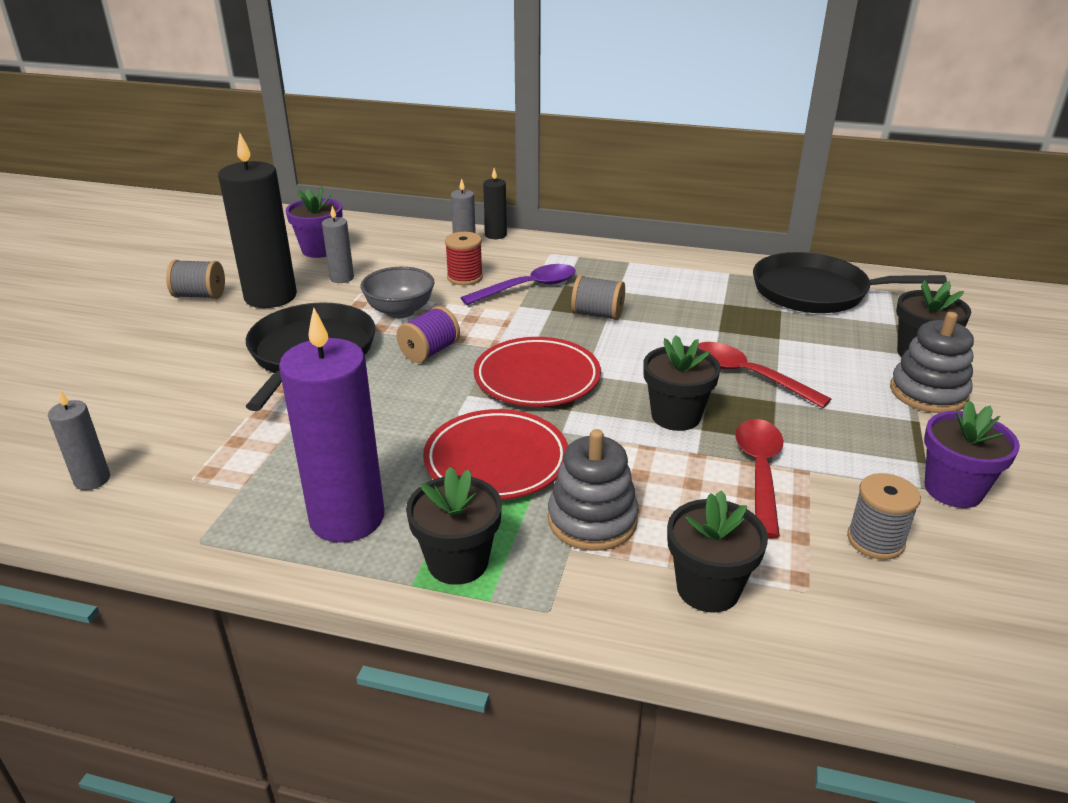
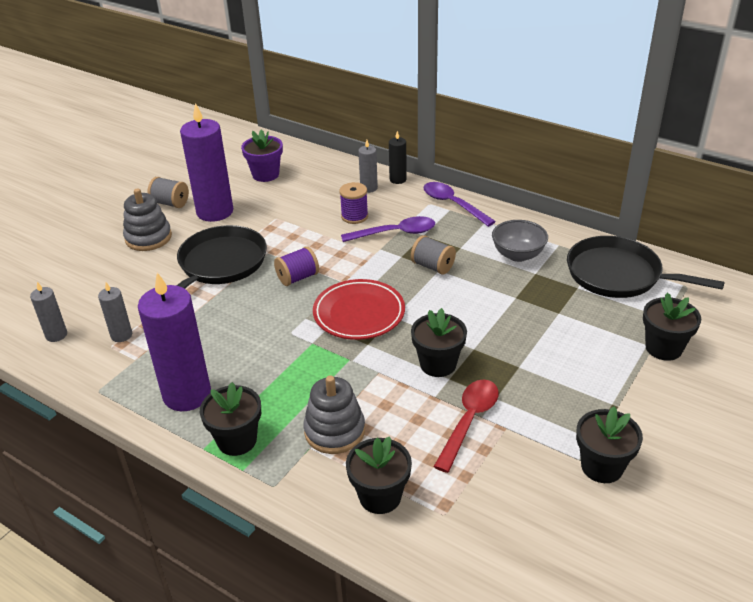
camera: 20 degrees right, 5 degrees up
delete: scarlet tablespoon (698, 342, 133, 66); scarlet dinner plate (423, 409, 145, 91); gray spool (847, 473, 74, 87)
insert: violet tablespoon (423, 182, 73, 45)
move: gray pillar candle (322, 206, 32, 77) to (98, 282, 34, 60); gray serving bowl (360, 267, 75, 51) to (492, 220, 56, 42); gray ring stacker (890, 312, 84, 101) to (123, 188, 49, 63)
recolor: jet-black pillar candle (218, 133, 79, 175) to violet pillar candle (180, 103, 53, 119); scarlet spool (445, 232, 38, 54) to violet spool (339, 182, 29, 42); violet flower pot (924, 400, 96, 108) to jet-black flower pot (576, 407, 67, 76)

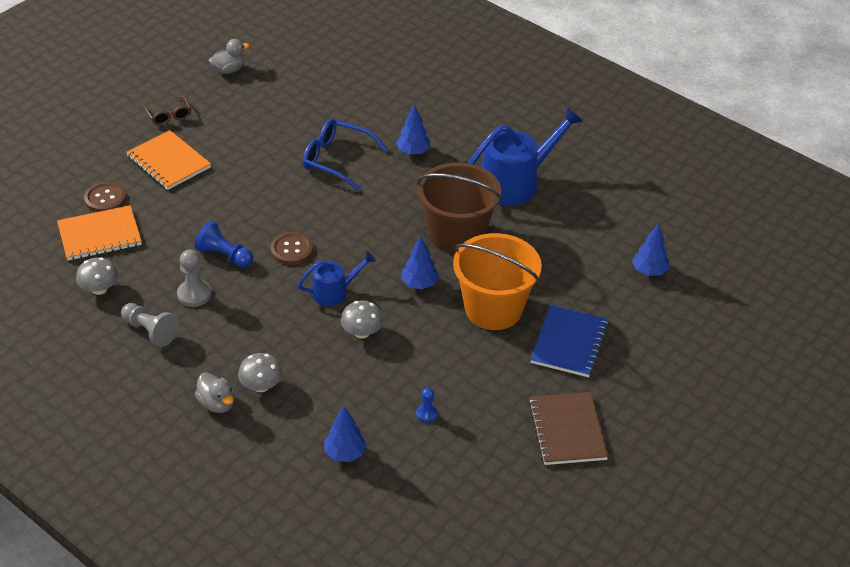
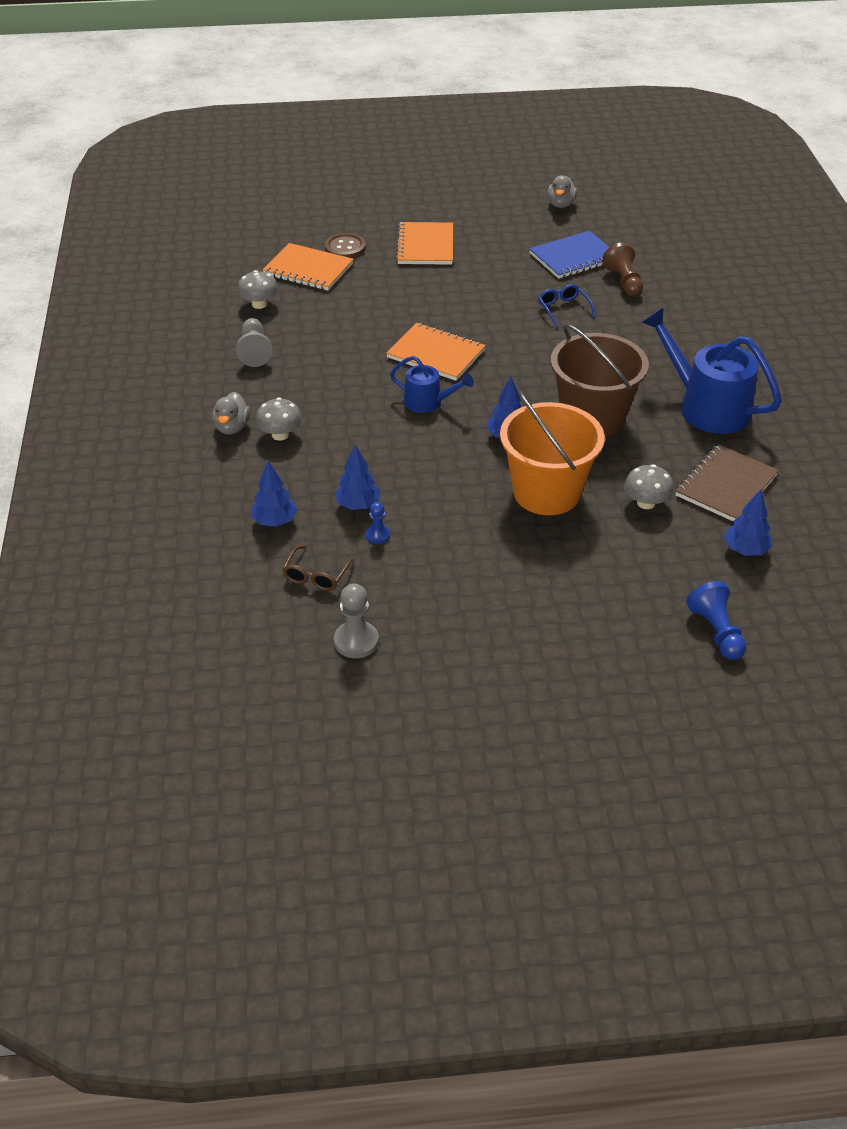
camera: 45 degrees right, 0 degrees up
insert: dark brown chess pawn (602, 242, 41, 54)
move: dark brown spectacles (143, 96, 48, 30) to (282, 545, 72, 46); blue fir tree (396, 104, 34, 51) to (335, 444, 45, 66); blue chess pawn (195, 221, 58, 47) to (686, 581, 61, 79); gray chess pawn (177, 249, 35, 58) to (334, 584, 45, 74); gray fungus (341, 300, 42, 39) to (624, 465, 50, 44); blue notebook (530, 305, 78, 72) to (529, 231, 80, 48); dark brown notebook (529, 392, 80, 73) to (676, 444, 103, 78)
replace: dark brown shirt button (270, 232, 43, 33) to orange-coloured notebook (386, 323, 100, 58)
rotate: gray toy duck (209, 39, 41, 35) = (547, 175, 31, 33) 90 degrees clockwise; blue watering pot (468, 106, 115, 99) = (641, 307, 141, 127) 150 degrees counterclockwise
resize: blue spectacles (303, 119, 85, 71) = (538, 284, 58, 43) x0.60

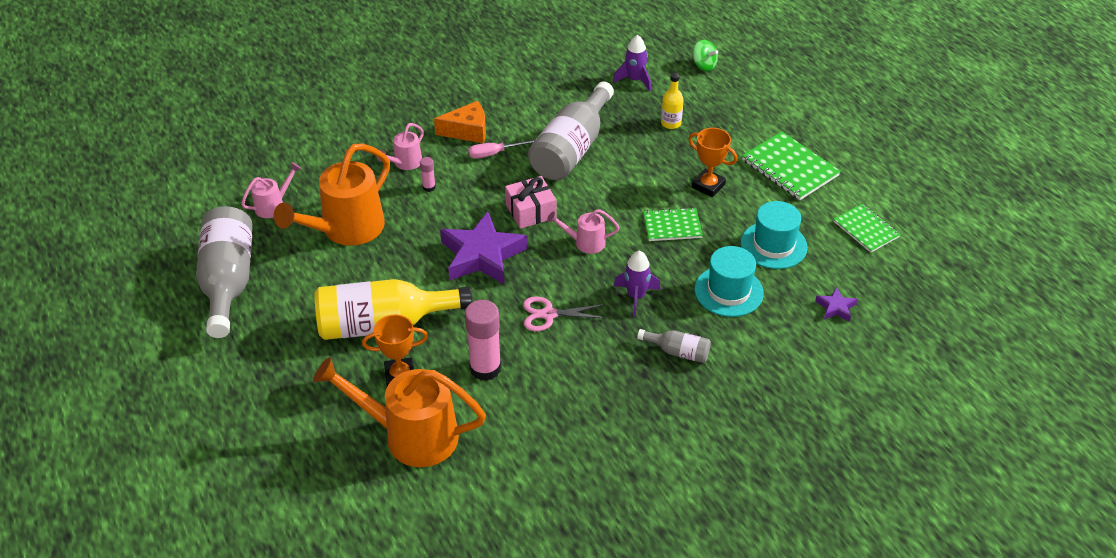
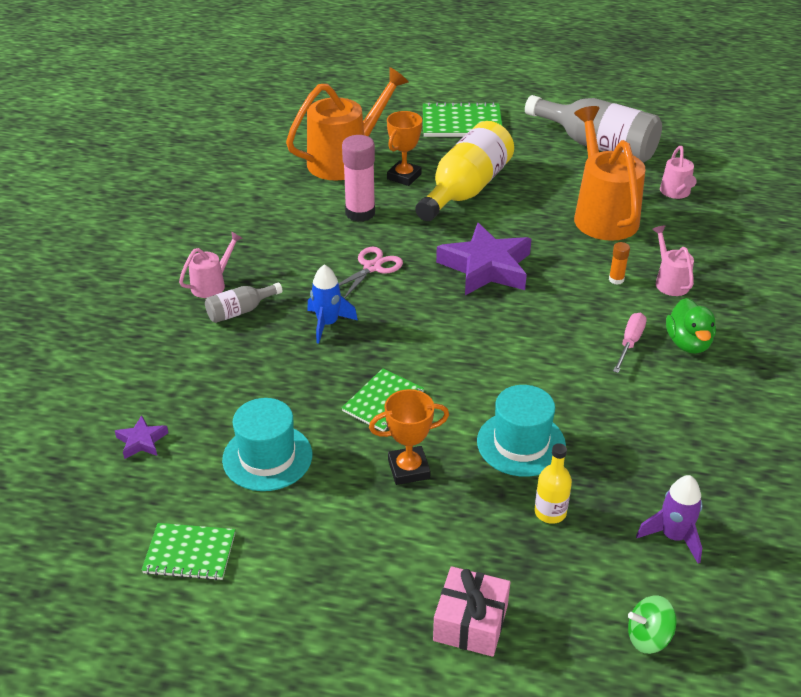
camera: 130 degrees right, 5 degrees down
delete: gray drink bottle (528, 81, 86, 99)
move: emerald notebook (742, 132, 99, 68) to (423, 102, 79, 35); rose-pink wrapped gift (505, 176, 51, 53) to (433, 566, 77, 91); rose-pink watering pot (547, 209, 73, 45) to (179, 231, 64, 67); teal hat (694, 246, 70, 71) to (477, 385, 89, 92)
replace: orange-coloured cheese wedge (434, 101, 52, 42) to emerald toy duck (666, 298, 50, 56)
recolor: rose-pink glue stick (420, 157, 16, 35) to orange-coloured glue stick (609, 242, 21, 43); violet rocket (614, 250, 47, 67) to blue rocket (307, 264, 51, 80)

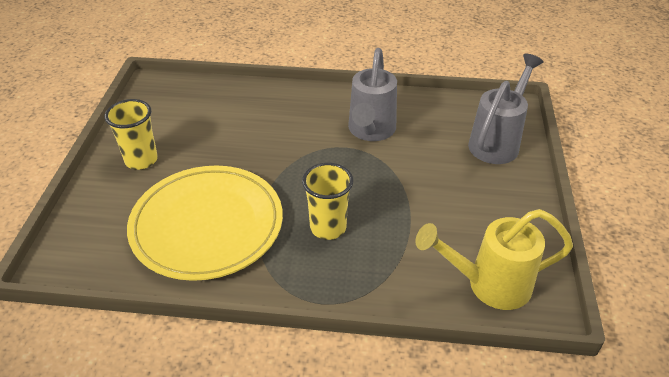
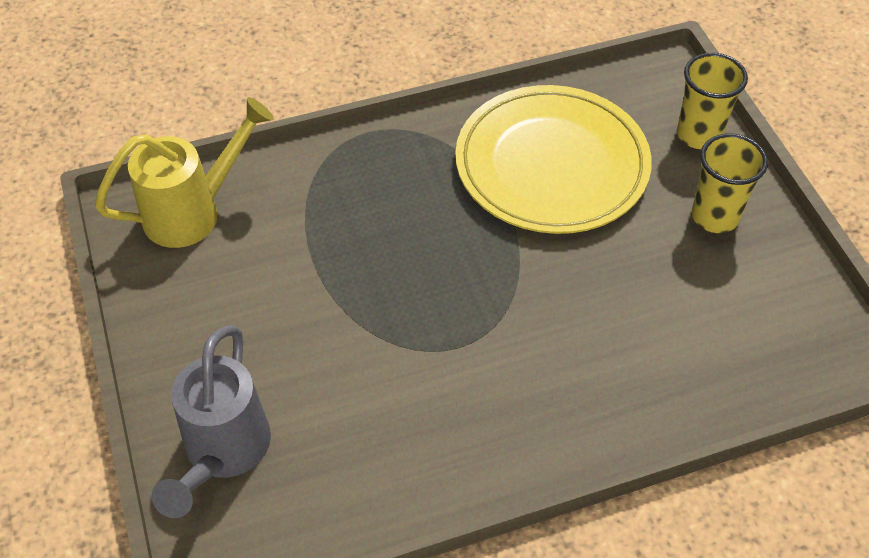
camera: 155 degrees right, 10 degrees up
delete: gray watering pot (348, 48, 49, 93)
move: bright yellow cup (302, 163, 51, 77) to (677, 53, 71, 96)

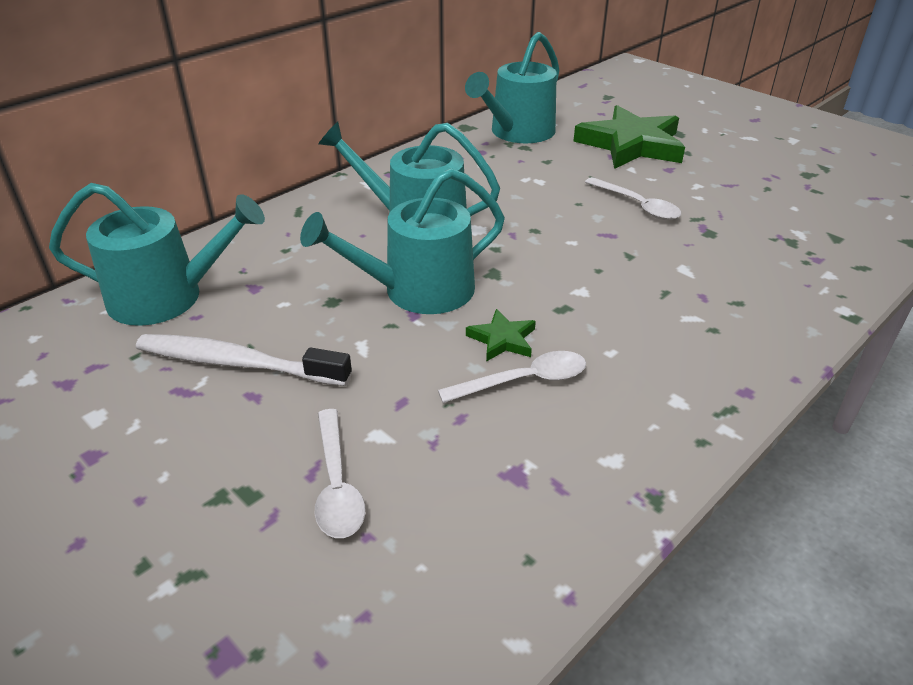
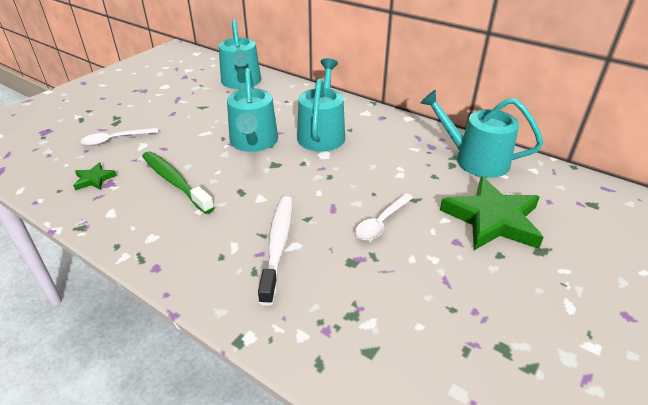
camera: 80 degrees right, 0 degrees up
move: emerald five-pointed star (466, 309, 70, 53) to (73, 162, 44, 28); pure white toothbrush (136, 334, 216, 52) to (258, 196, 34, 110)
replace: pure white tablespoon (438, 351, 148, 52) to emerald toothbrush (142, 151, 73, 63)
rotate: teal watering pot (300, 168, 205, 146) = (227, 68, 51, 84) 150 degrees counterclockwise

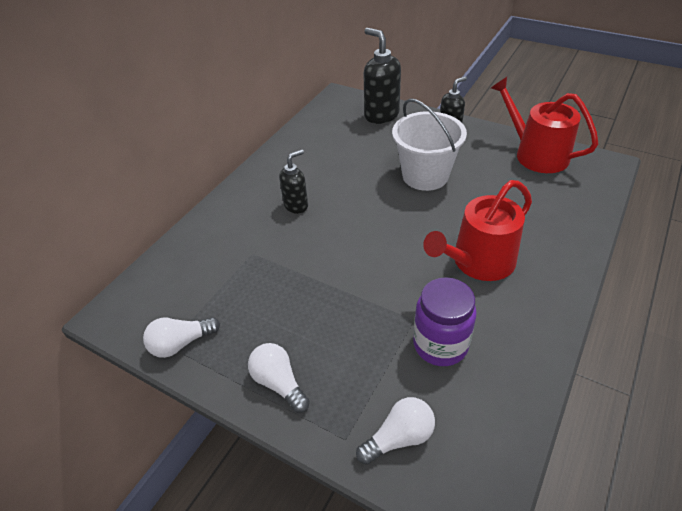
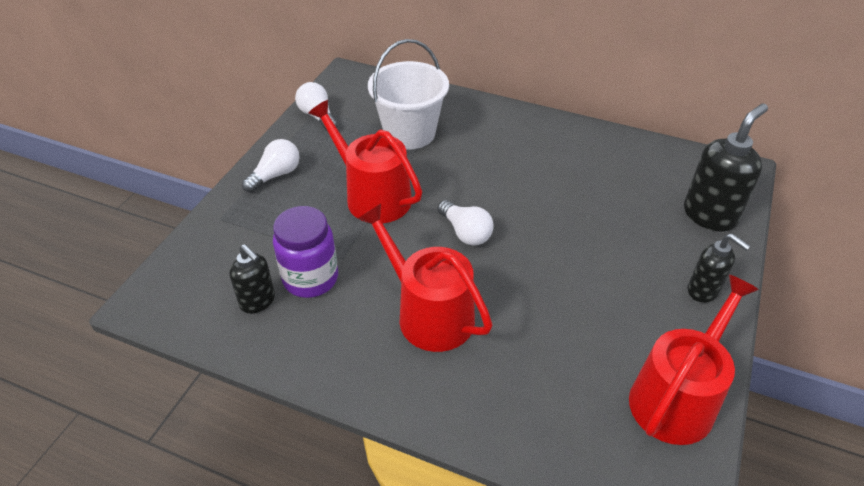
camera: 80 degrees right, 0 degrees up
insert: scarlet watering pot (308, 100, 114, 124)
move: pure white bucket (392, 98, 75, 93) to (368, 39, 81, 110); jet-black soap pump (279, 150, 29, 64) to (229, 244, 46, 70); pure white lightbulb (356, 397, 79, 68) to (437, 200, 57, 46)

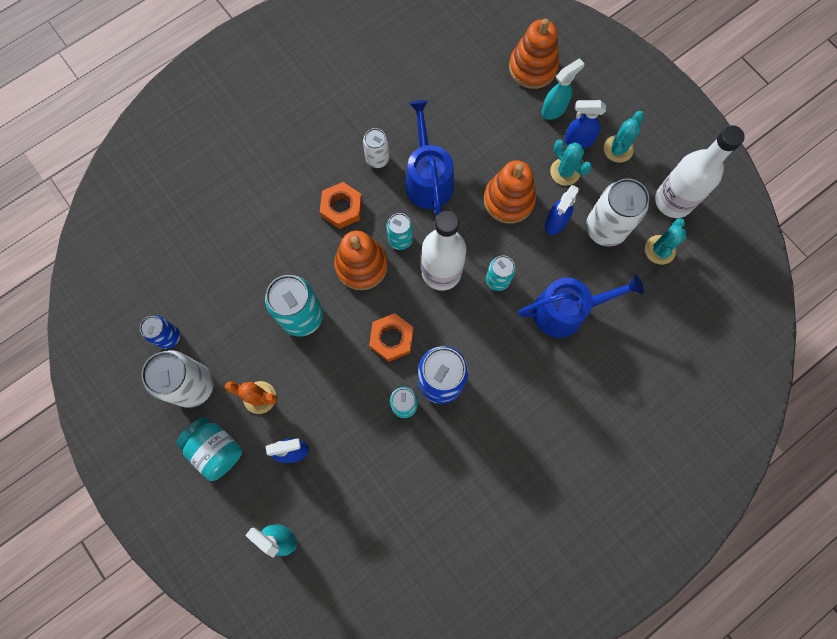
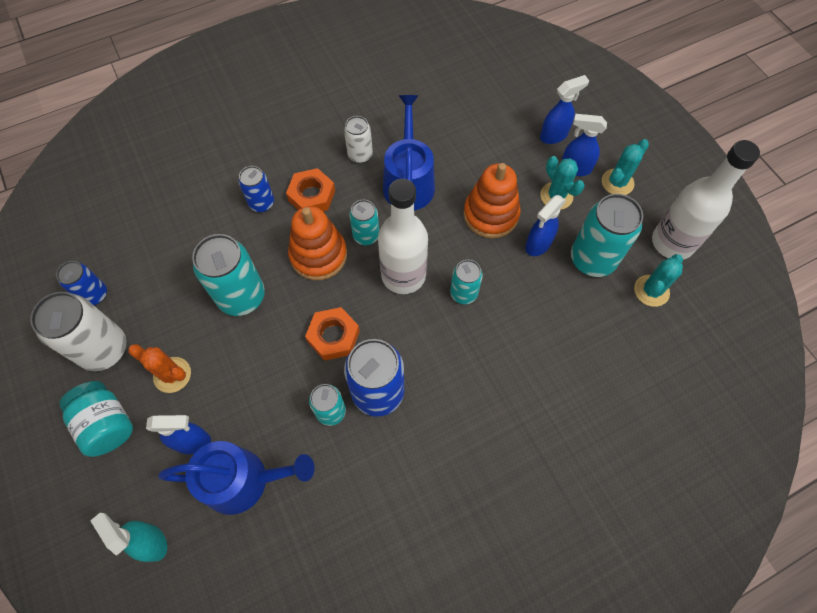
camera: 10 degrees right, 10 degrees down
delete: orange-coloured ring stacker (509, 19, 50, 70)
insert: blue can (239, 166, 35, 46)
move: blue watering pot (518, 275, 126, 63) to (158, 441, 157, 74)
recolor: teal sprayer (541, 58, 43, 62) to blue sprayer (540, 75, 49, 69); pure white can (586, 178, 63, 69) to teal can (571, 194, 72, 83)

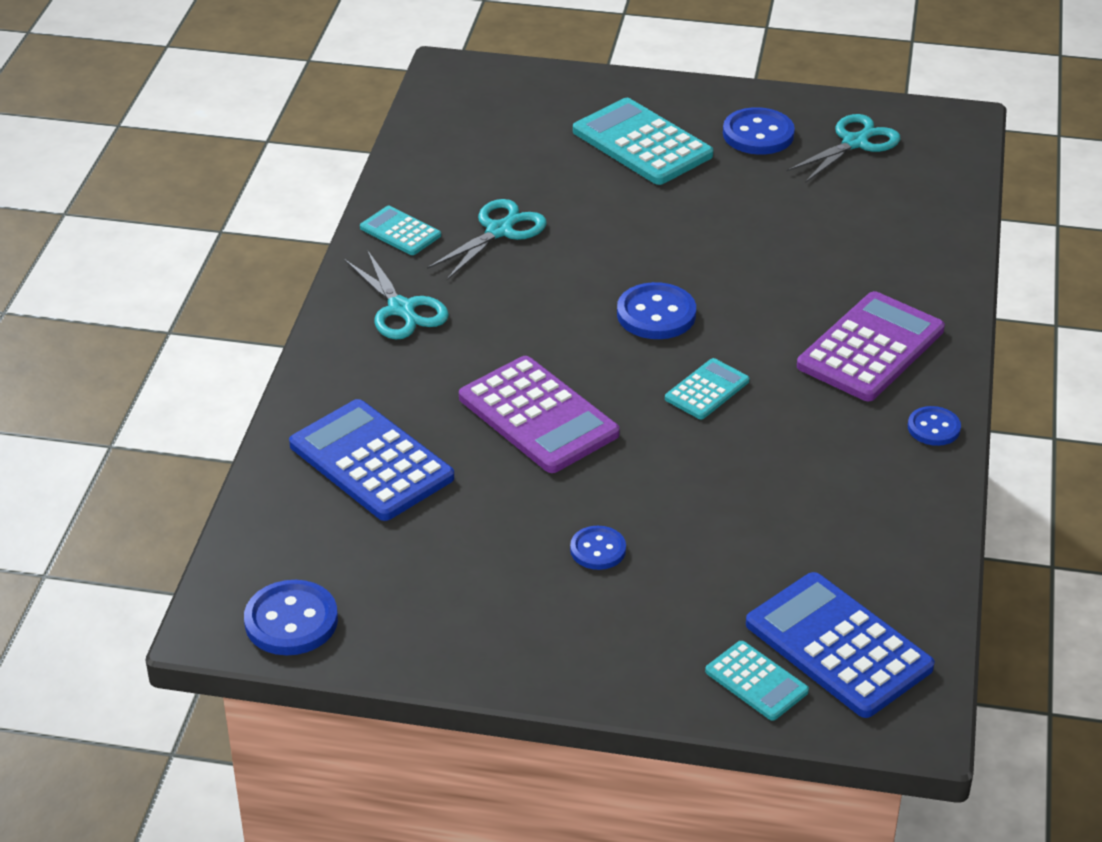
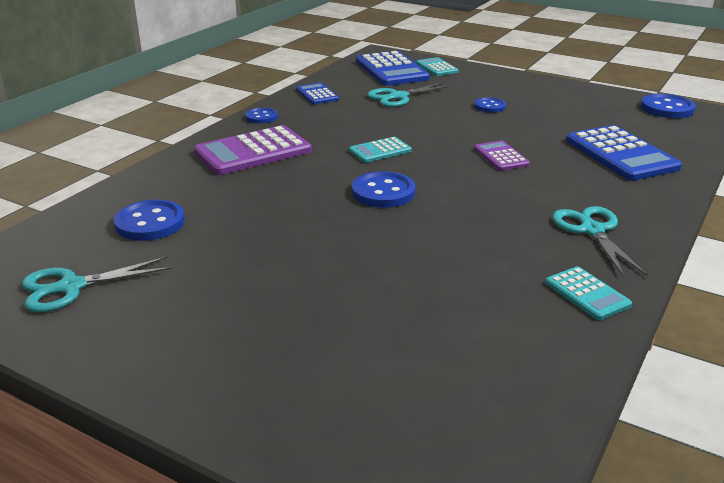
camera: 160 degrees left, 10 degrees down
delete: teal adding machine (573, 98, 140, 87)
insert: blue adding machine (296, 82, 43, 22)
move: blue shirt button (723, 107, 72, 48) to (114, 200, 71, 41); teal shears (427, 199, 120, 81) to (367, 82, 87, 25)
resize: violet adding machine (459, 356, 161, 117) = (474, 141, 56, 30) x0.54

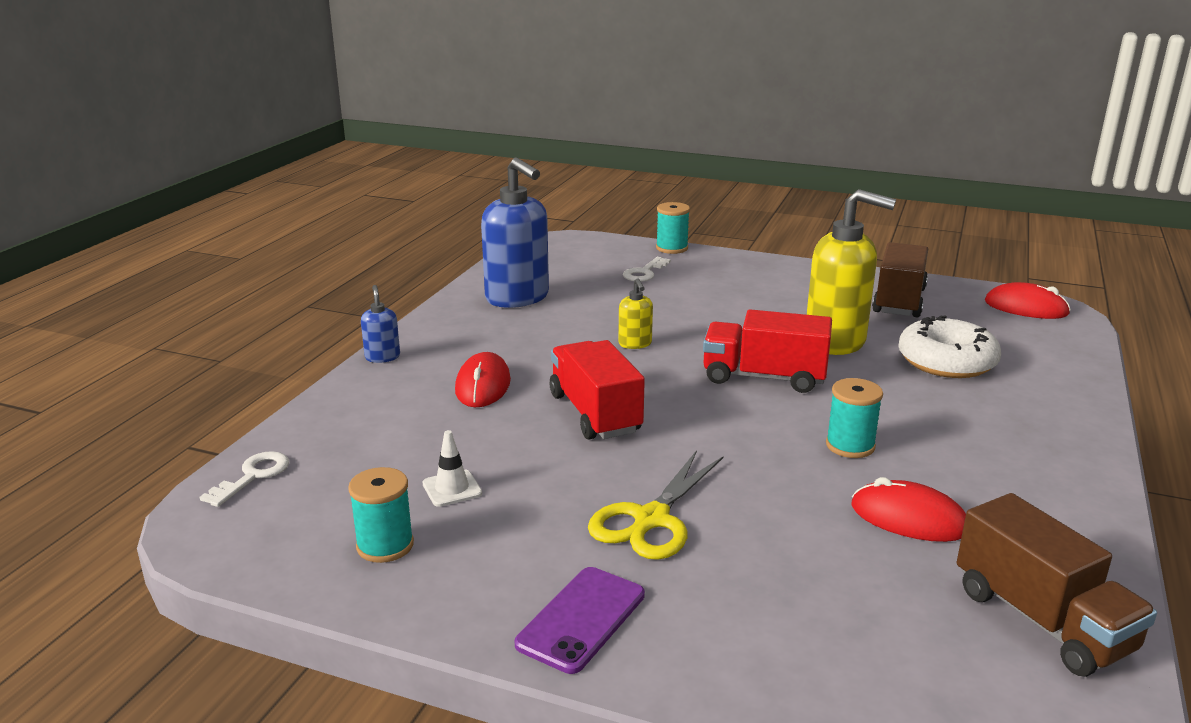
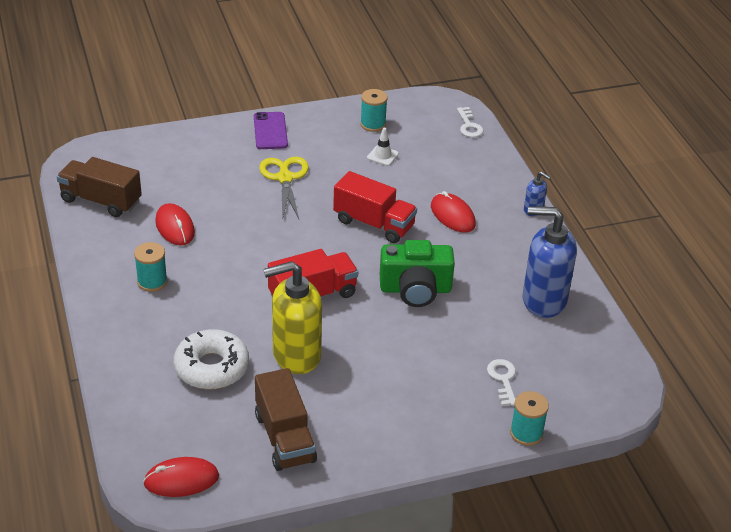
camera: 140 degrees right, 15 degrees up
move: teal spool (826, 378, 57, 80) to (134, 242, 34, 50)
replace: bright yellow soap pump (618, 278, 35, 71) to emerald compact camera (380, 240, 75, 67)
rotate: scarlet PC mouse (851, 477, 115, 65) = (155, 203, 40, 43) 75 degrees clockwise

